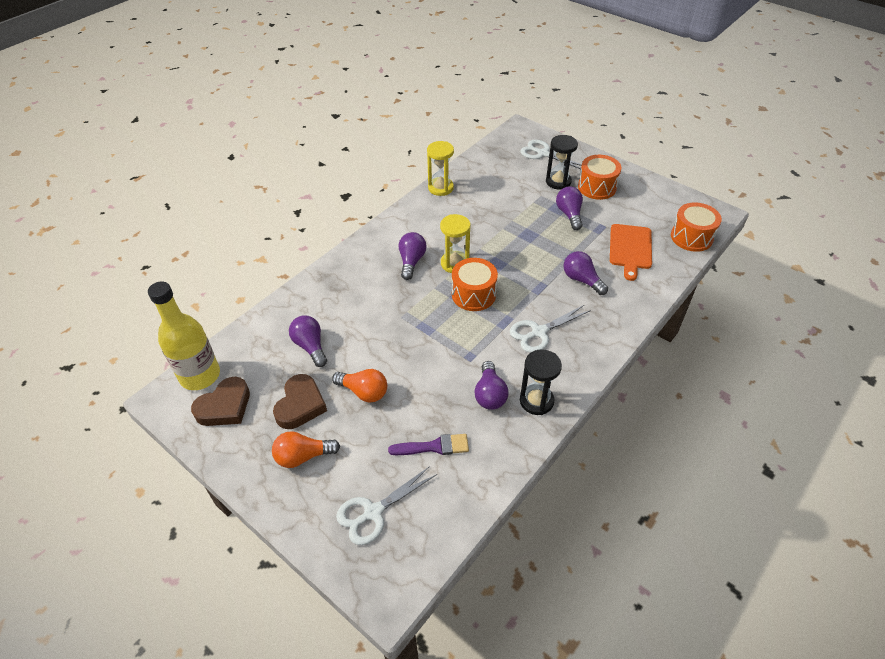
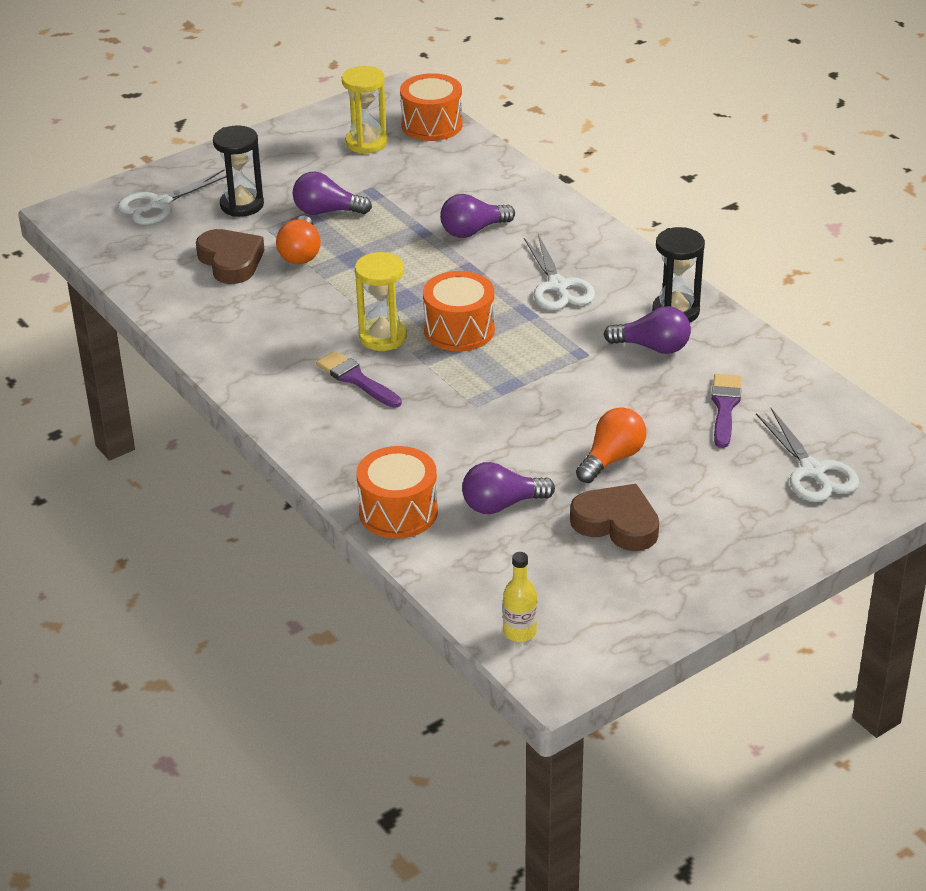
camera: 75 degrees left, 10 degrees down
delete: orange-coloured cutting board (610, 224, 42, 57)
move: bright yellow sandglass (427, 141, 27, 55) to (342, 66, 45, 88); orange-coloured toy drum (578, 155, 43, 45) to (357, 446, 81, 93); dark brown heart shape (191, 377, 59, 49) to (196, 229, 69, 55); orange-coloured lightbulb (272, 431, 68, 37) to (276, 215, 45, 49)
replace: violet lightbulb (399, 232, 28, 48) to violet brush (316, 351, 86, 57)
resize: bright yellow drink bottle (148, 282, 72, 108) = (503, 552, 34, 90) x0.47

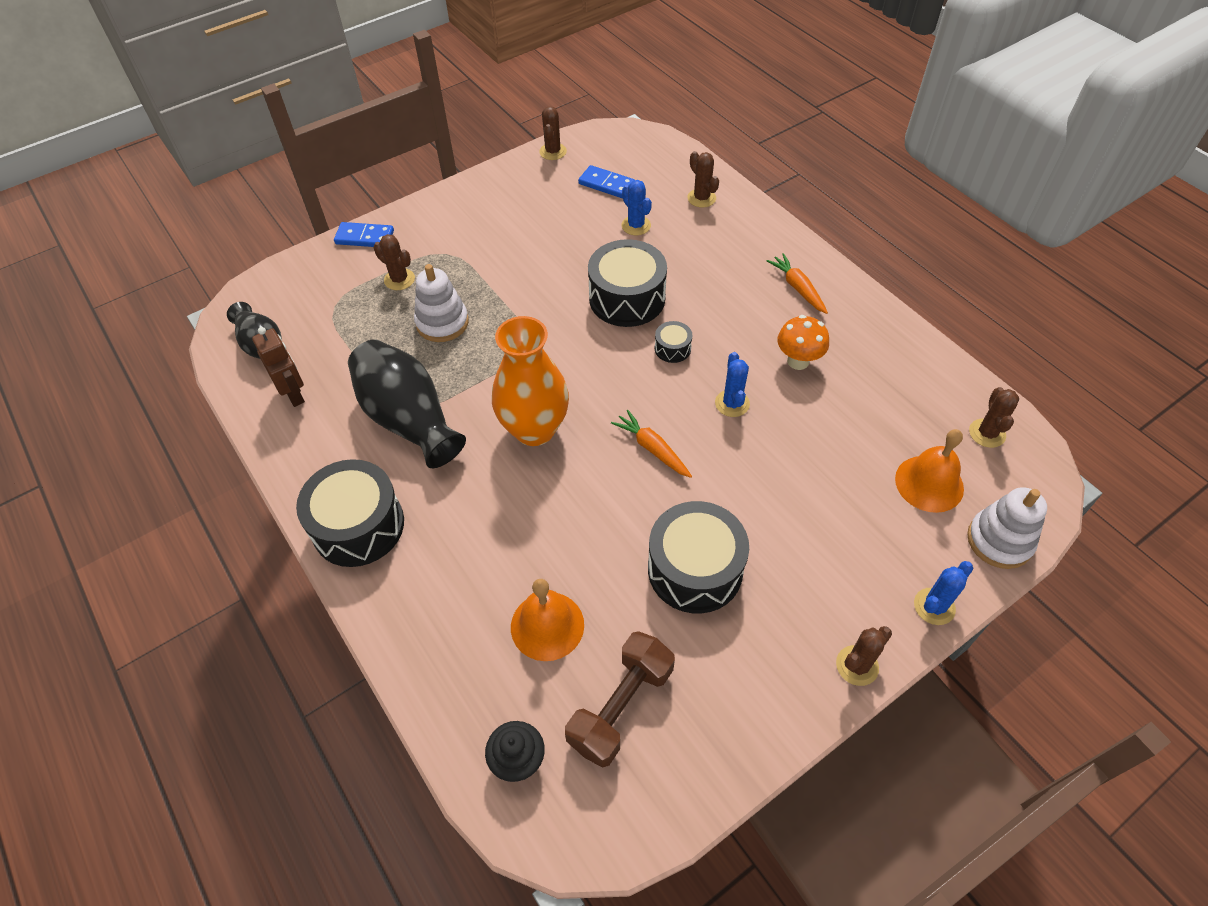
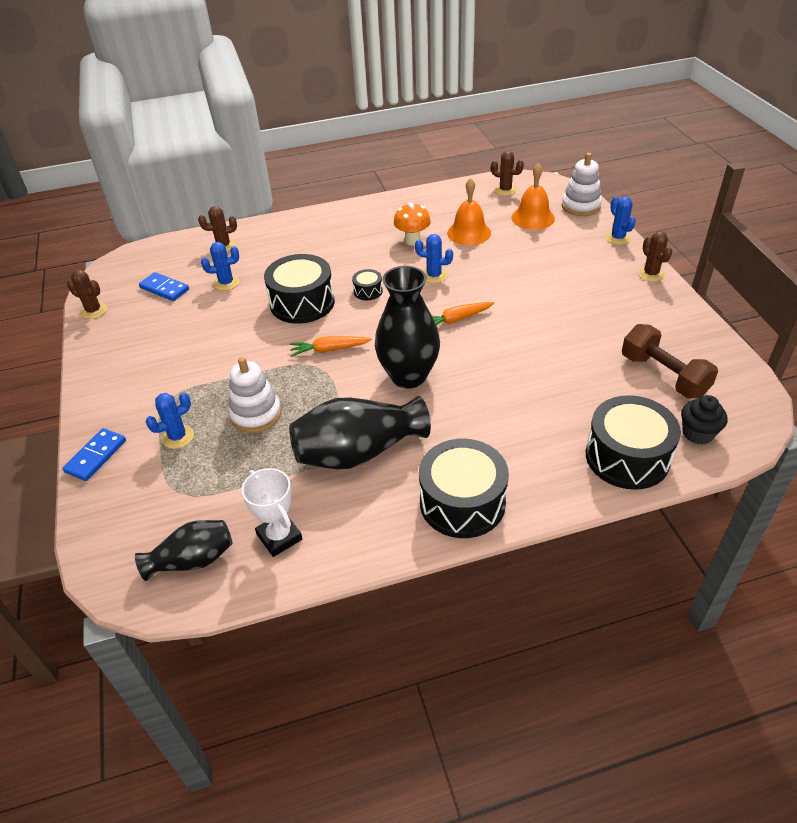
camera: 70 degrees left, 10 degrees down
move: orange-coloured root vegetable (767, 253, 61, 61) to (290, 336, 82, 21); jet-black toy drum (648, 501, 101, 113) to (586, 395, 95, 95); orange-coloured hand bell (511, 579, 73, 82) to (447, 178, 44, 67)
replace: dark brown robot (252, 327, 53, 80) to pure white prize cup (242, 468, 60, 89)
recolor: dark brown cactus (374, 234, 41, 56) to blue cactus (146, 392, 48, 57); orange-coloured tall vase (492, 316, 77, 130) to jet-black tall vase (375, 266, 65, 123)
rotate: blue domino (578, 165, 57, 34) = (139, 272, 50, 29) 75 degrees clockwise

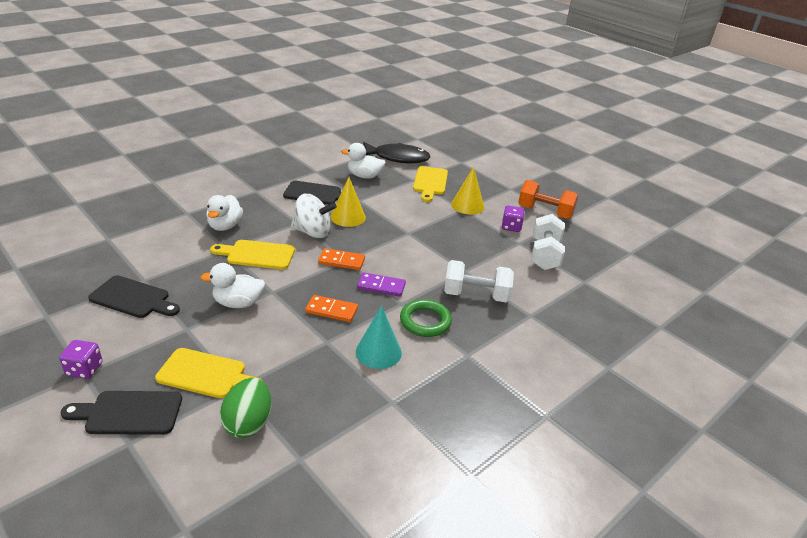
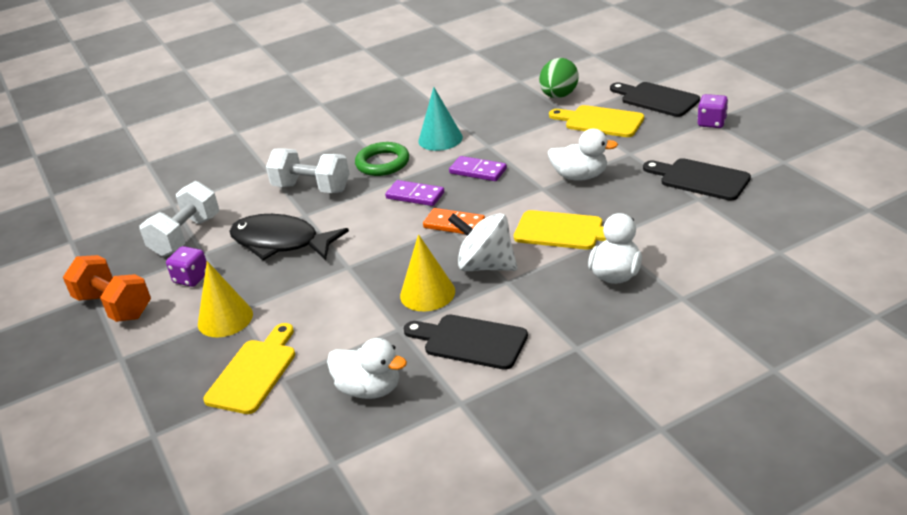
camera: 160 degrees left, 0 degrees up
move: jet-black fish figure (363, 142, 67, 21) to (229, 214, 120, 47)
recolor: orange-coloured domino (305, 295, 53, 27) to violet domino (449, 156, 58, 25)
rotate: jet-black cutting board (60, 391, 122, 44) = (610, 82, 90, 35) 150 degrees counterclockwise

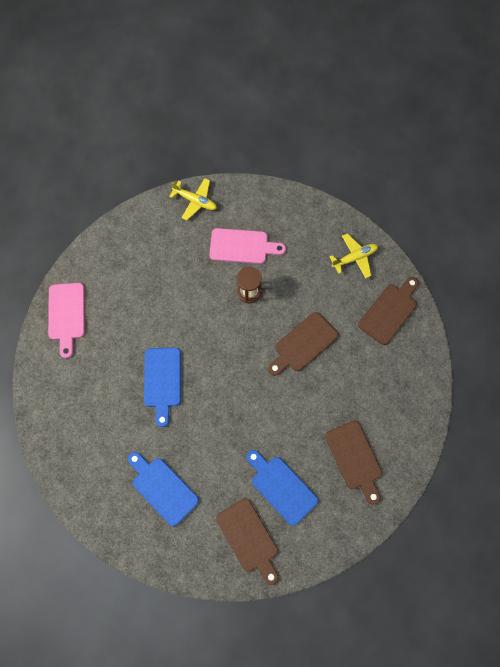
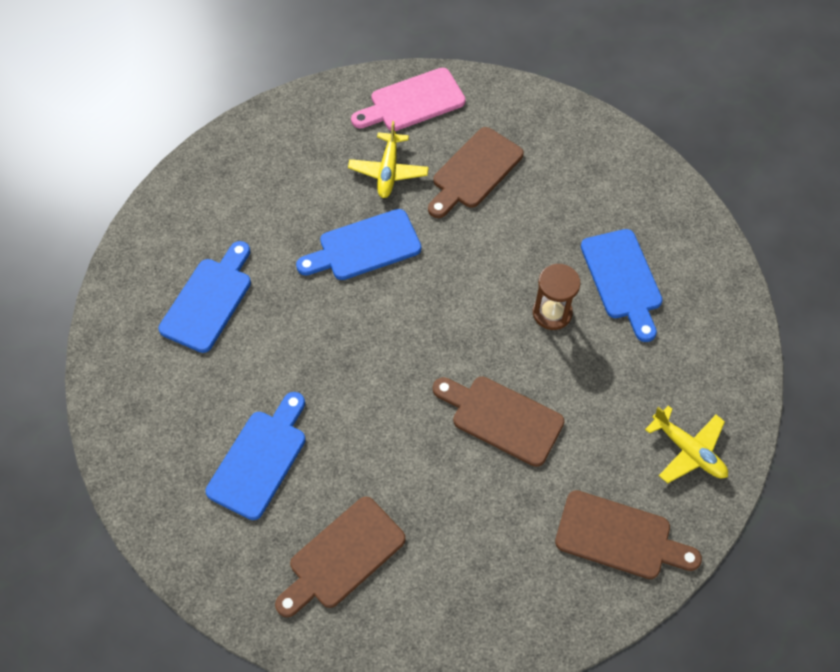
camera: 70 degrees right, 10 degrees down
move: bright yellow aeroplane (169, 178, 48, 42) to (348, 121, 81, 77); dark brown cutting board (216, 498, 62, 87) to (428, 127, 96, 91)
recolor: rose-pink cutting board (209, 228, 77, 36) to blue cutting board (581, 229, 82, 113)

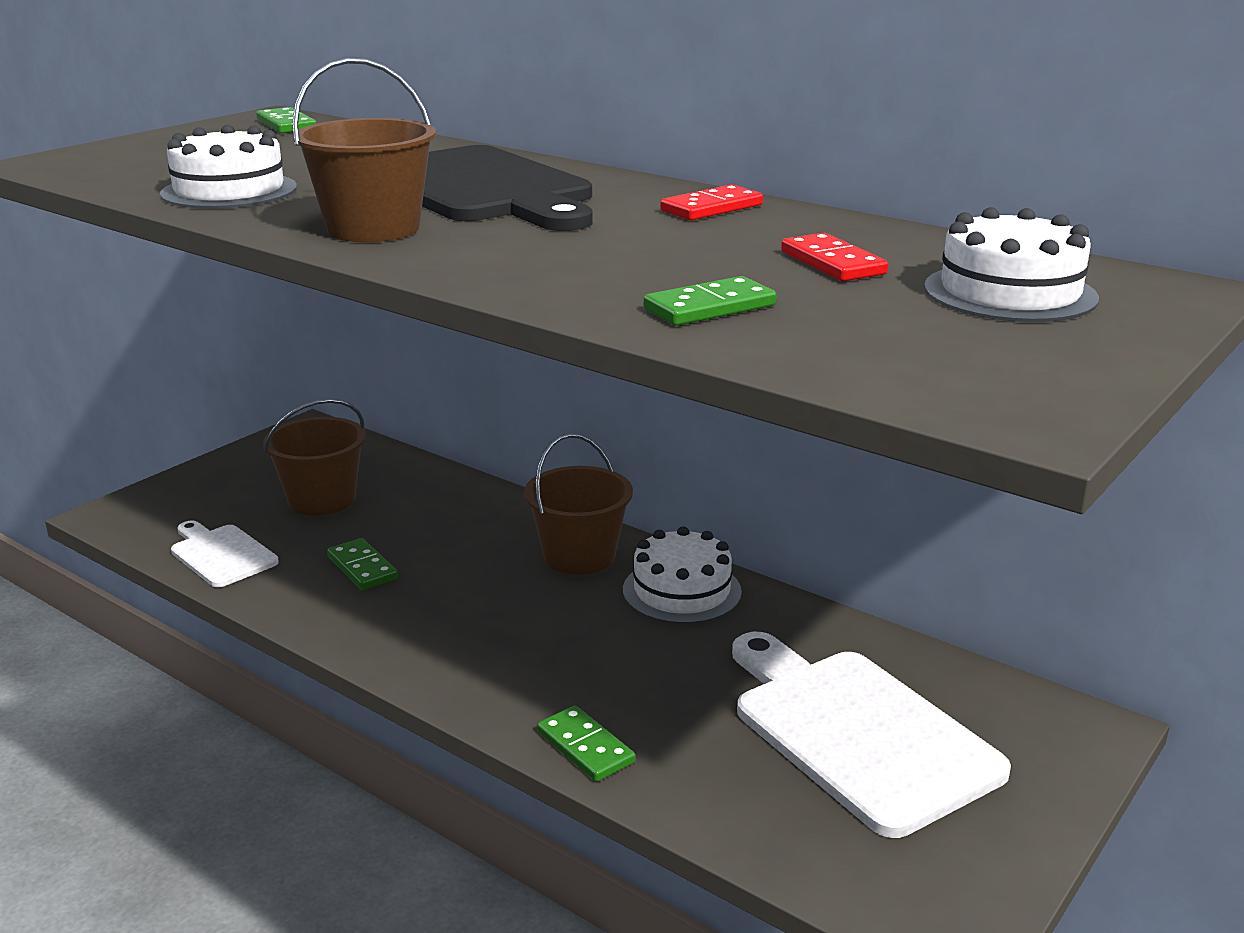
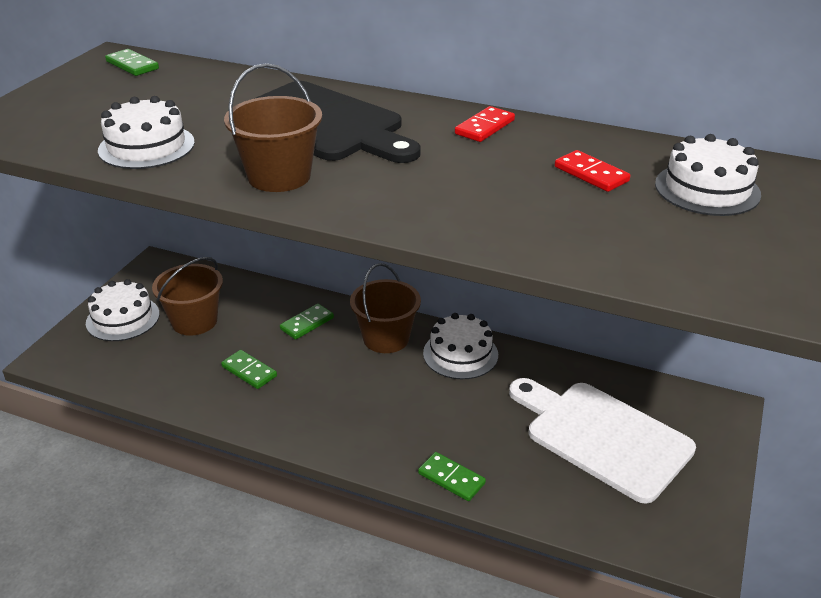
camera: 15 degrees left, 10 degrees up
delete: pure white cutting board (171, 521, 108, 66)
insert: pure white gateau (86, 279, 74, 62)
move: emerald domino (643, 276, 133, 50) to (280, 304, 54, 36)

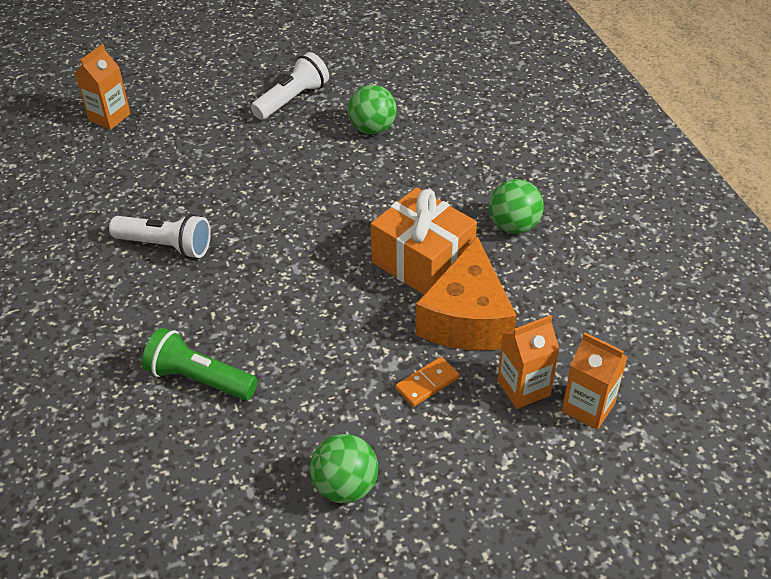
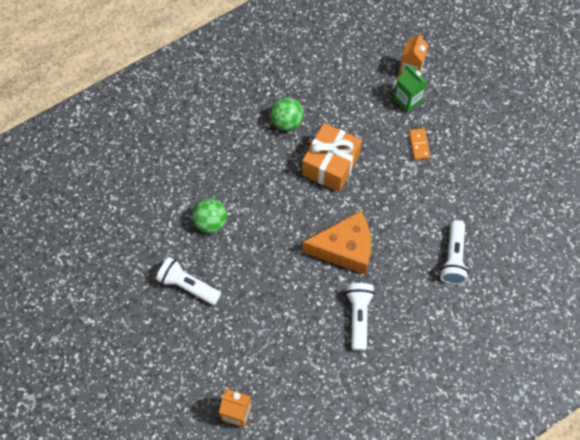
camera: 105 degrees left, 20 degrees up
delete: emerald ball (310, 434, 68, 69)
move: orange-coloured cheese wedge (415, 236, 102, 114) to (302, 211, 69, 63)
recolor: orange-coloured juice carton (497, 315, 62, 94) to emerald juice carton (394, 65, 33, 48); emerald flashlight (142, 328, 115, 72) to pure white flashlight (440, 220, 29, 65)
rotate: orange-coloured domino (395, 357, 64, 50) = (409, 129, 21, 31) 45 degrees clockwise

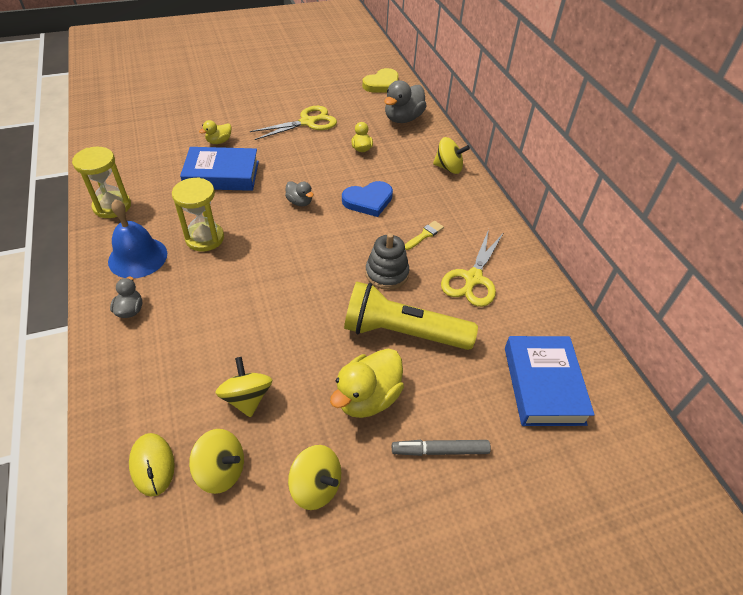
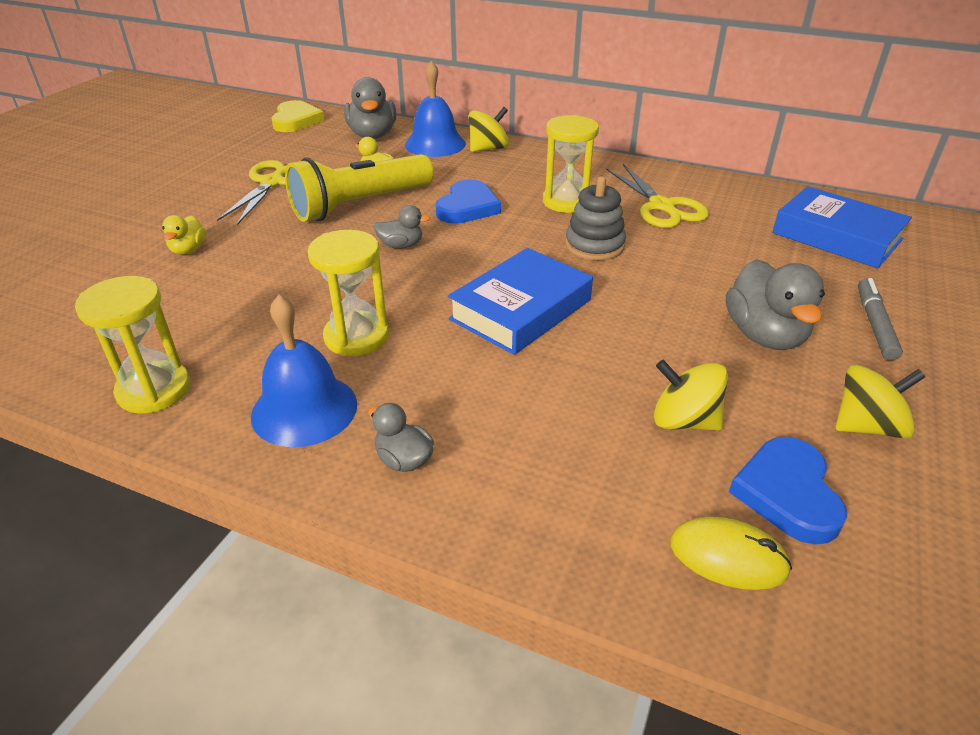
camera: 45 degrees left, 10 degrees down
insert: blue hand bell (405, 61, 61, 96)
move: blue hardback (180, 147, 79, 44) to (448, 248, 145, 107); bright yellow flashlight (344, 282, 134, 68) to (285, 154, 149, 68)
replace: bright yellow brush (405, 221, 39, 29) to bright yellow sandglass (543, 115, 56, 98); bright yellow toy top (189, 429, 55, 65) to blue heart shape (729, 437, 118, 108)
recolor: bright yellow toy duck (330, 348, 74, 70) to gray toy duck (726, 259, 99, 91)
rotate: gray marker (392, 440, 99, 16) = (858, 278, 45, 83) 150 degrees clockwise

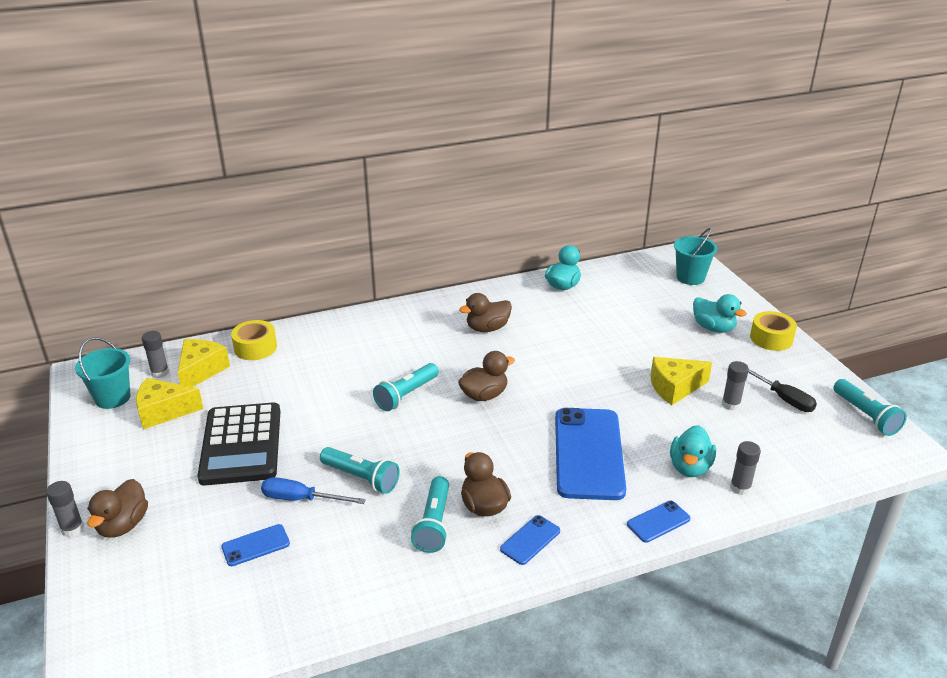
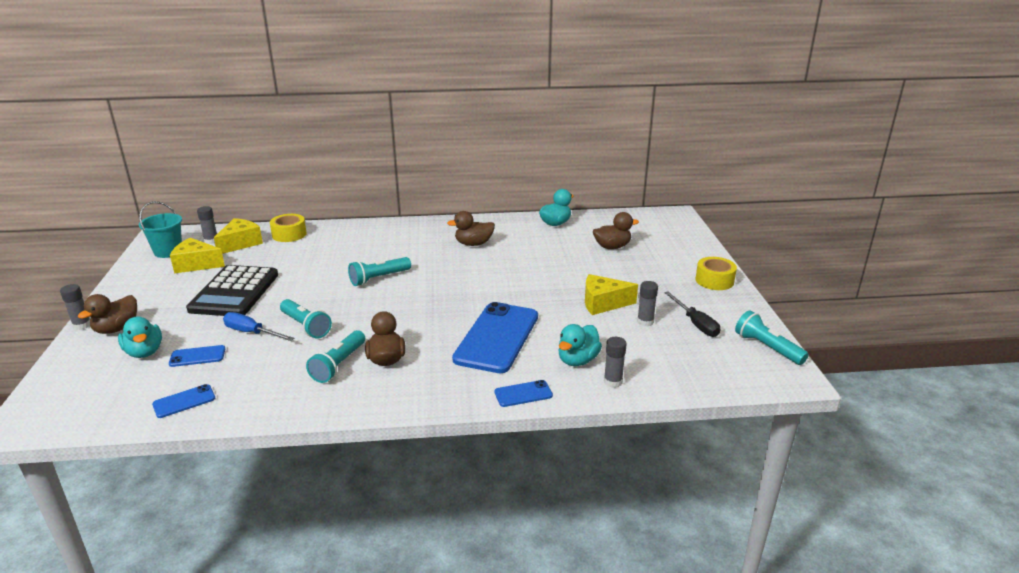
camera: 15 degrees right, 5 degrees down
delete: teal bucket (674, 228, 44, 57)
move: teal toy duck (693, 294, 54, 39) to (118, 316, 44, 42); dark brown toy duck (458, 351, 57, 50) to (593, 212, 46, 37); blue mobile phone (500, 515, 60, 50) to (152, 384, 63, 34)
rotate: teal flashlight (833, 379, 74, 57) = (735, 310, 74, 55) 150 degrees clockwise

